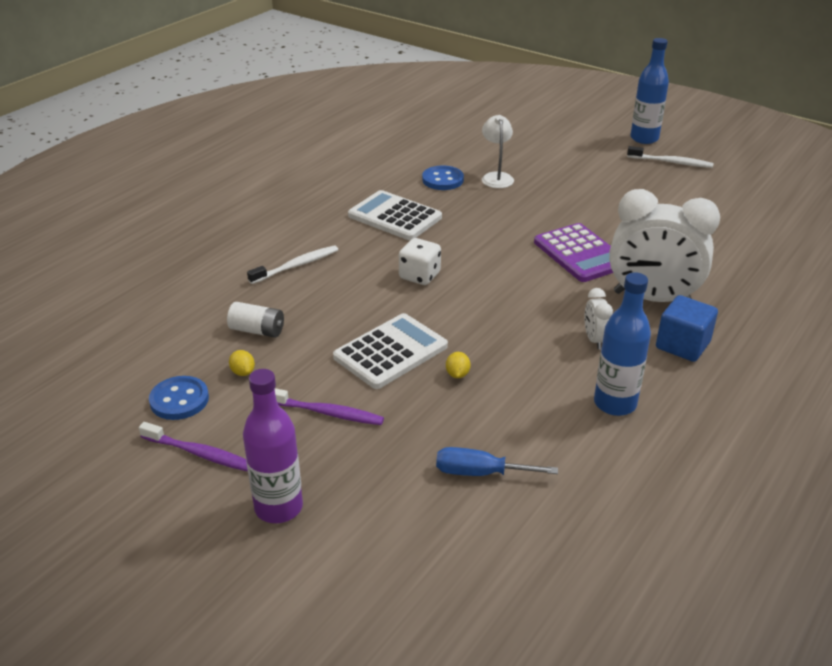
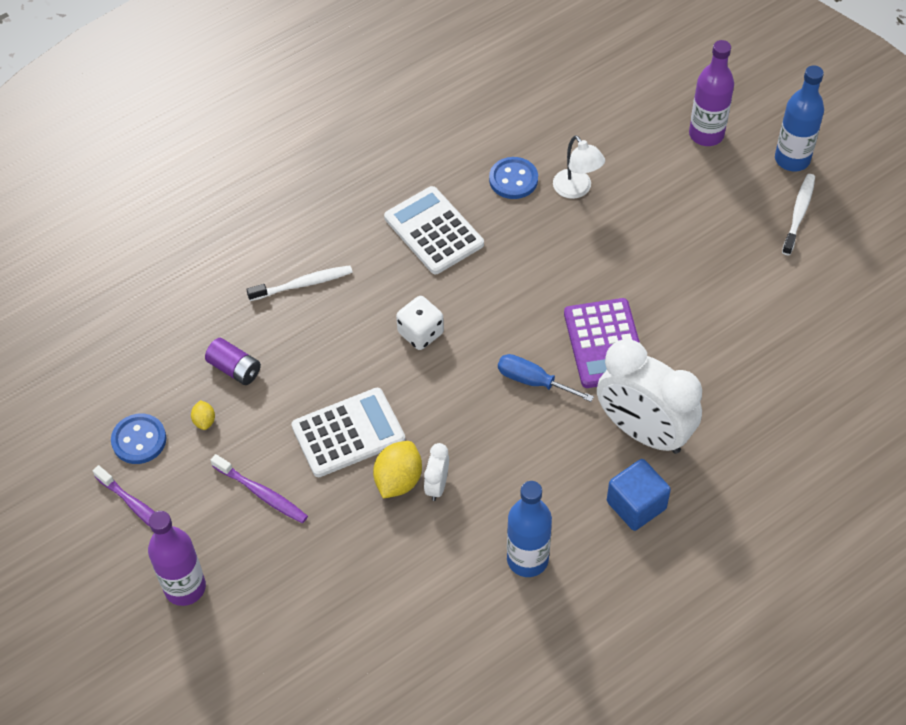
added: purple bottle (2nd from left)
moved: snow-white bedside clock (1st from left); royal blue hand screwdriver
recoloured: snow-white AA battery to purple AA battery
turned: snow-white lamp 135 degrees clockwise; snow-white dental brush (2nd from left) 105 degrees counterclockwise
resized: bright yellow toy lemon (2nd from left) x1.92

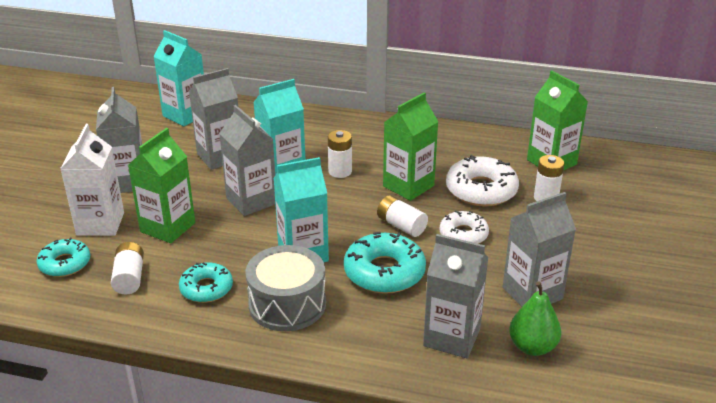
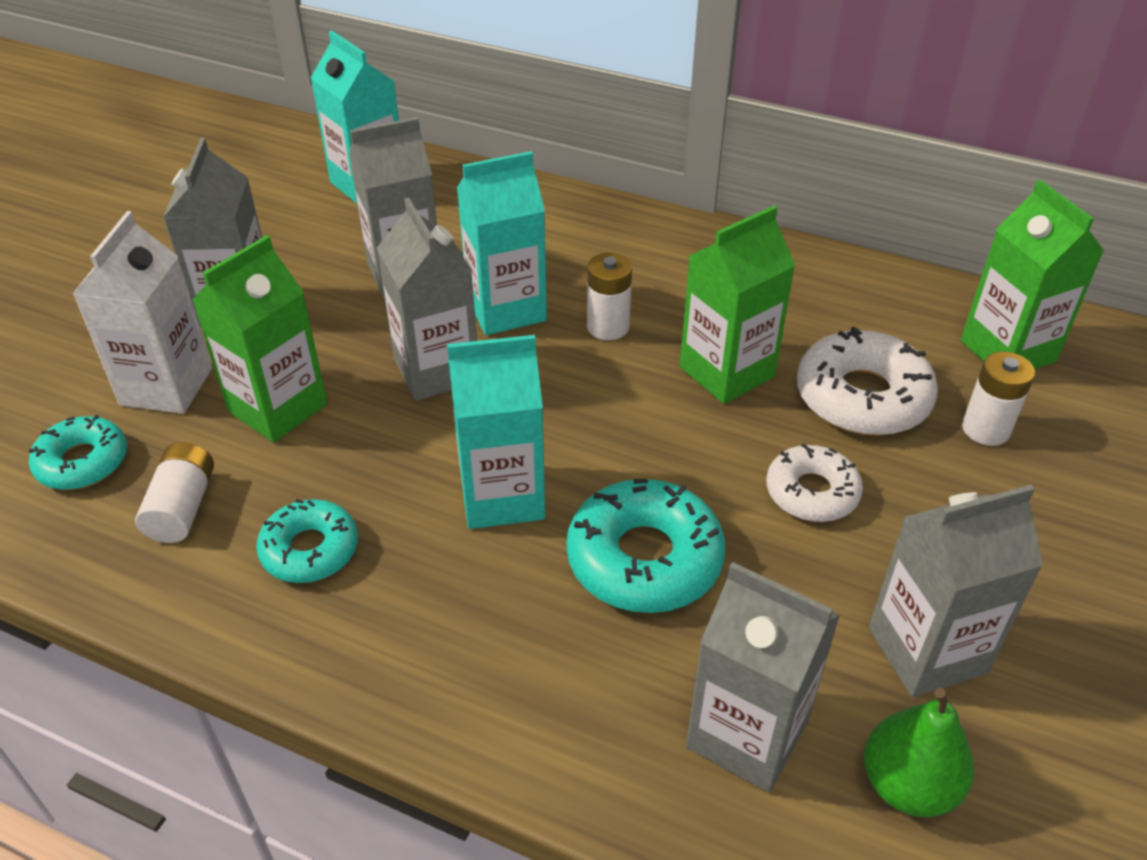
removed: gray toy drum; snow-white AA battery (3rd from left)

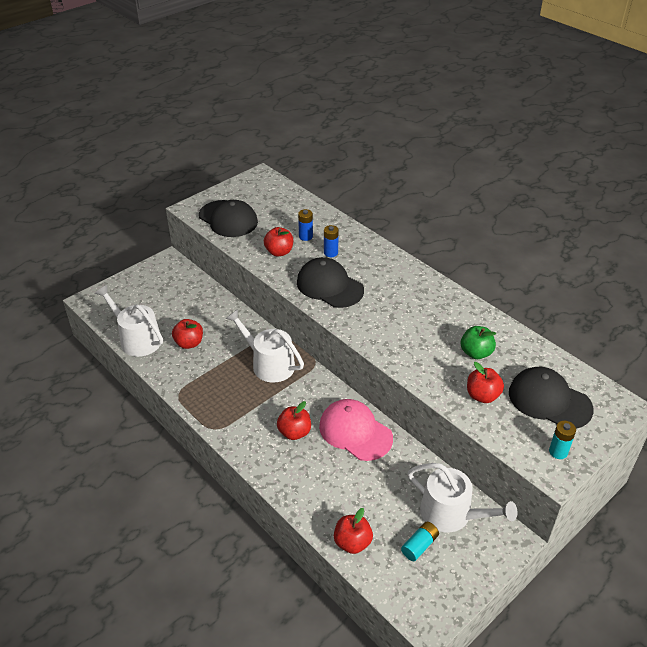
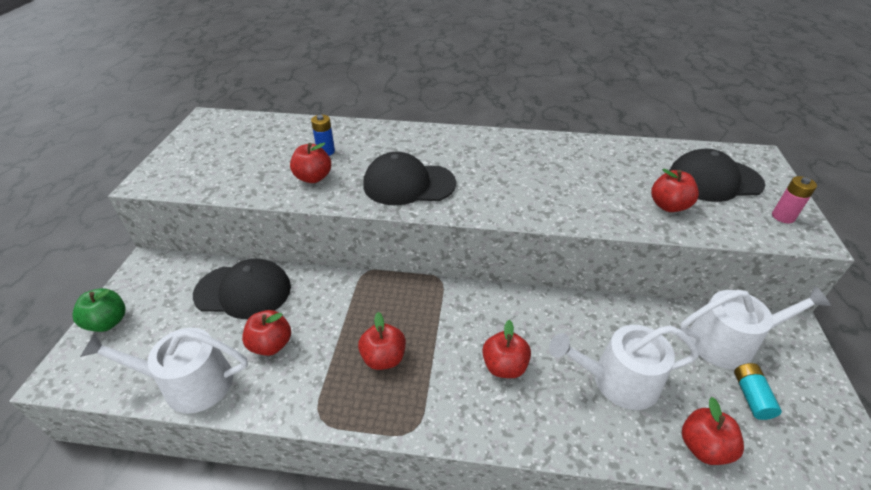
removed: pink peaked cap; royal blue AA battery (2nd from left)
added: scarlet toy apple (3rd from left)
moved: leaf-green toy apple; black peaked cap (1st from left); snow-white sprinkling can (2nd from left)
recoloured: teal AA battery (2nd from left) to pink AA battery

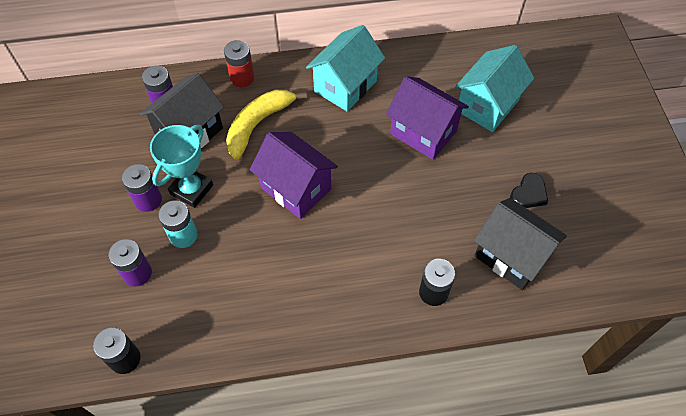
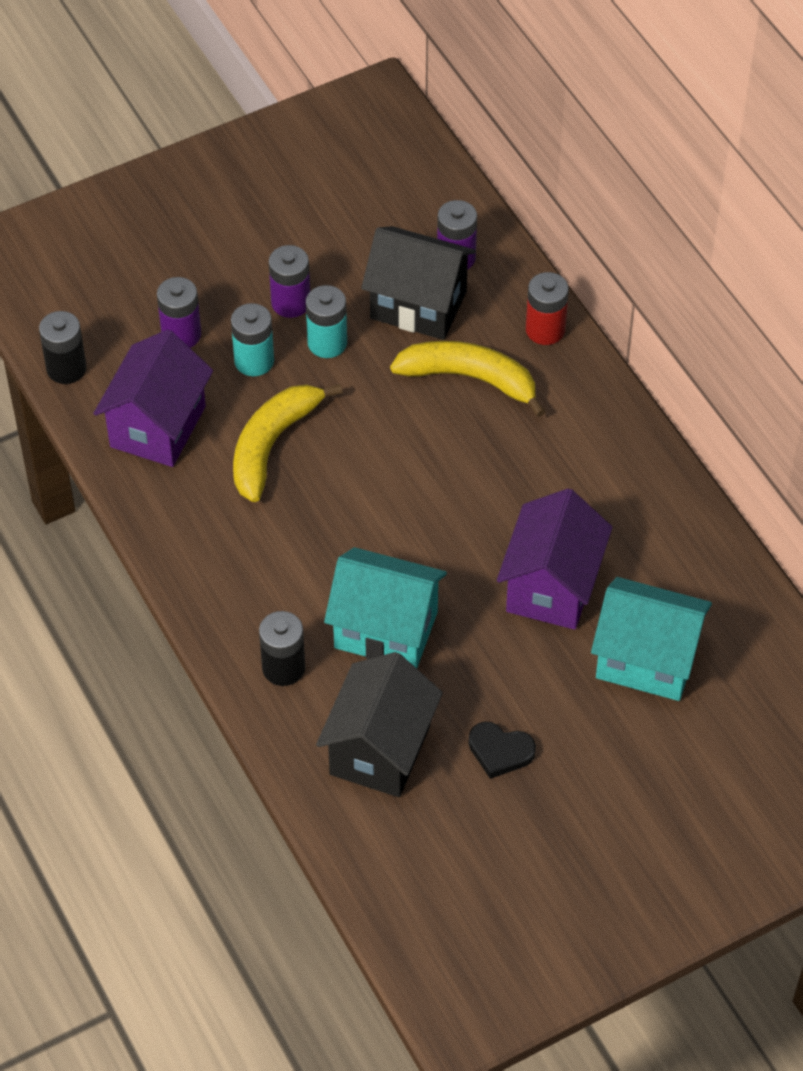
added: bright yellow banana (1st from left)
moved: purple house (1st from left); teal house (1st from left)
replaced: teal award cup to teal AA battery (2nd from left)

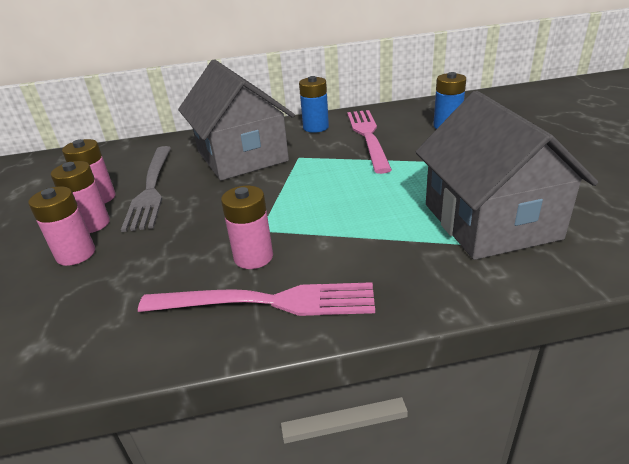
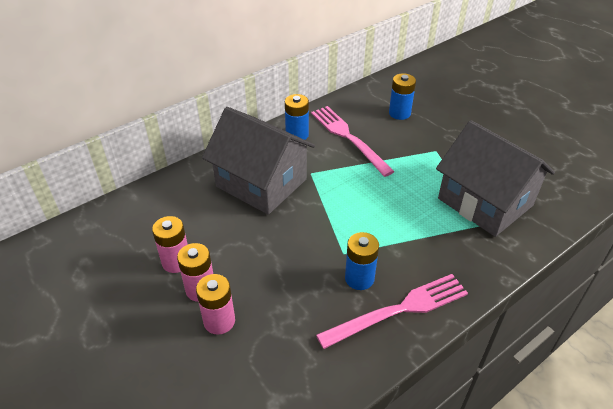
removed: gray table fork
recoloured: pink AA battery (4th from left) to royal blue AA battery (2nd from left)

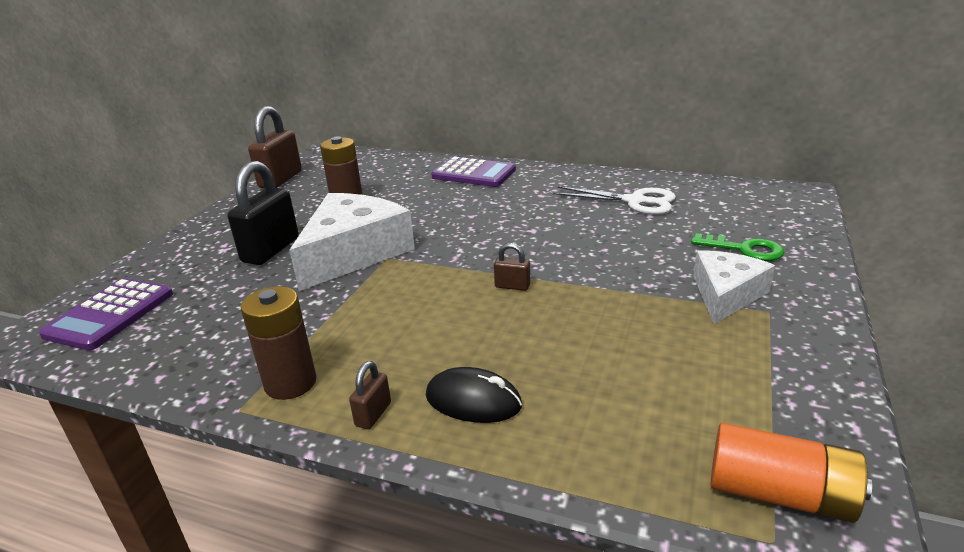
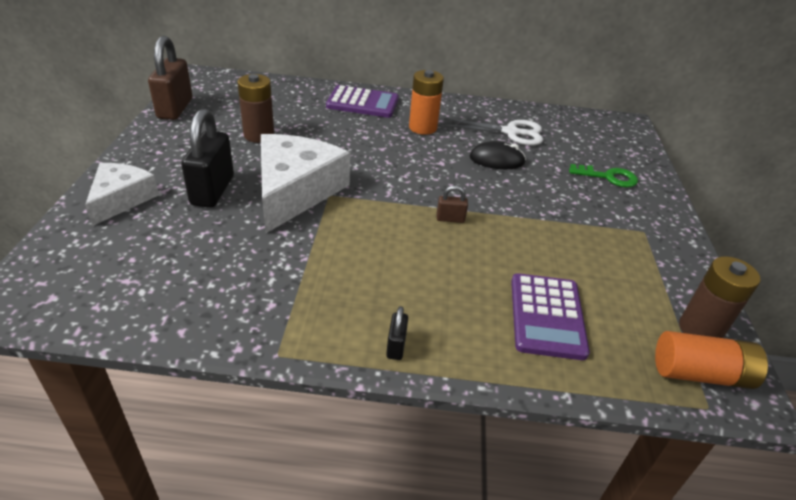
added: bright orange AA battery (1st from left)
moved: snow-white cheese wedge (2nd from left in the first image) to snow-white cheese wedge (1st from left); black computer mouse; purple pocket calculator (1st from left in the first image) to purple pocket calculator (2nd from left); brown AA battery (1st from left in the first image) to brown AA battery (2nd from left)
recoloured: brown small lock (2nd from left) to black small lock (2nd from left)

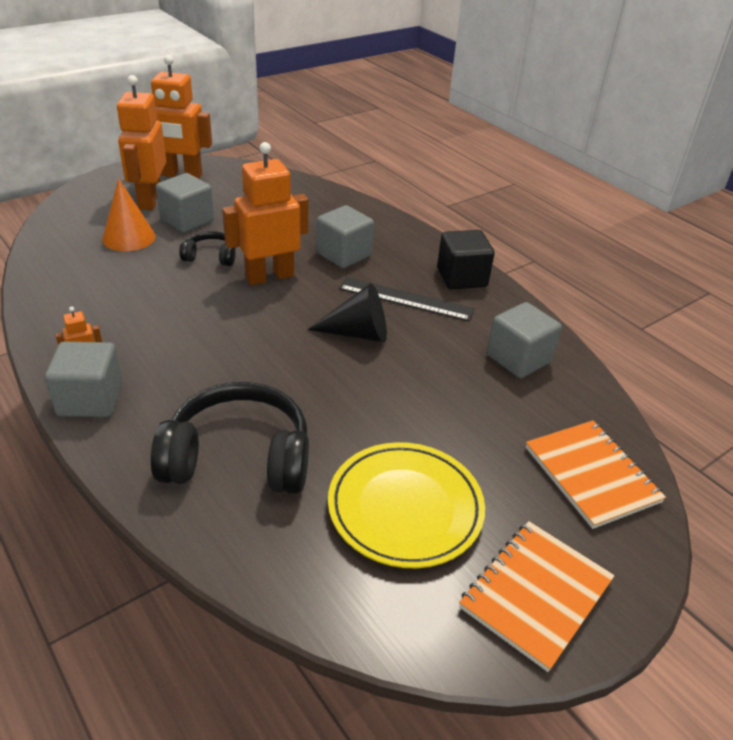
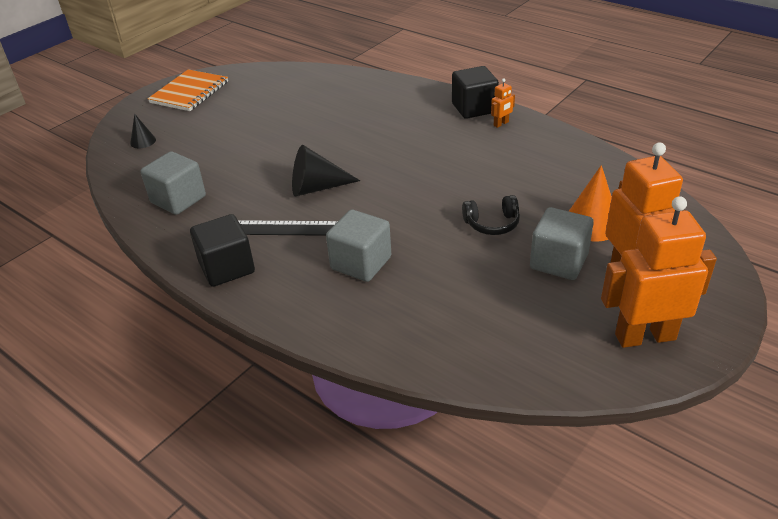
removed: black over-ear headphones (2nd from left); bright orange robot (4th from left); bright yellow plate
replaced: bright orange notepad (2nd from left) to black cone (1st from left)
recoloured: gray solid cube (1st from left) to black solid cube (2nd from left)

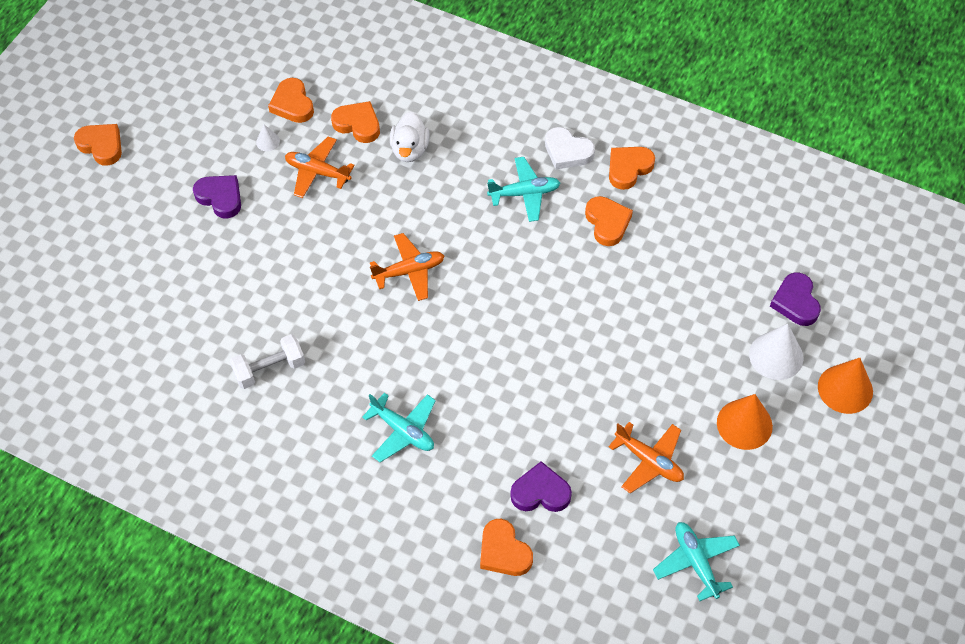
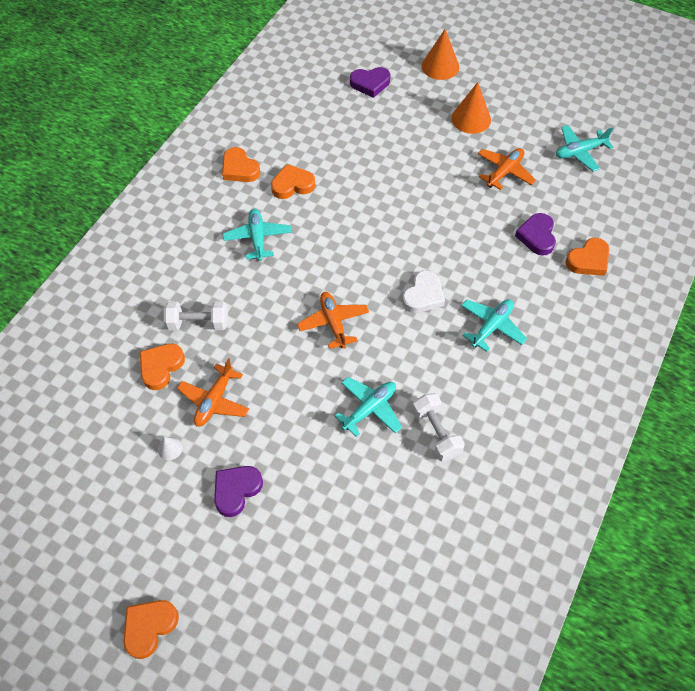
removed: bright orange heart shape (2nd from left); snow-white cone (2nd from left)
added: teal toy plane (2nd from left)
moved: snow-white heart shape
replaced: snow-white duck to snow-white dumbbell (1st from left)

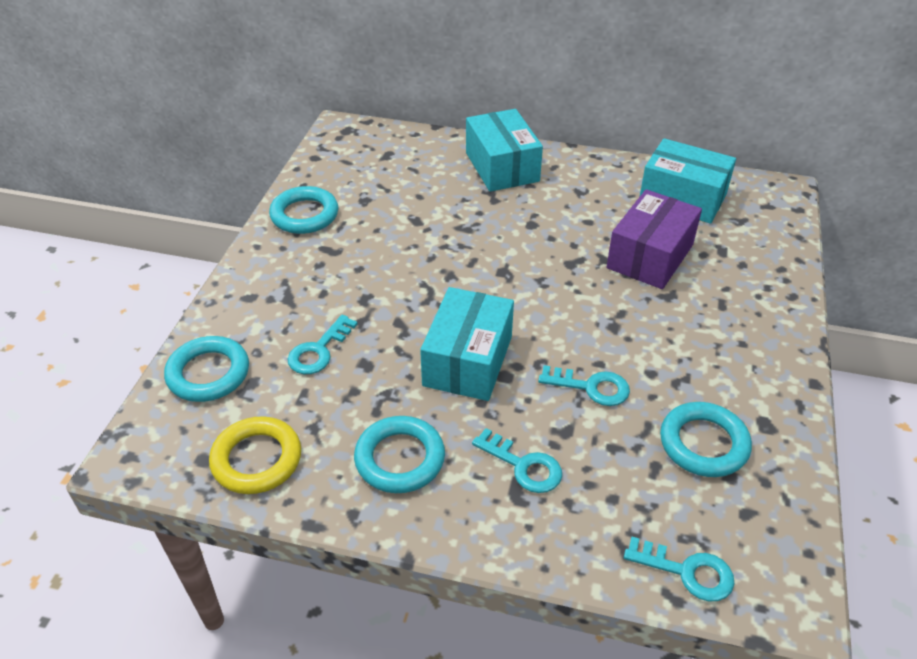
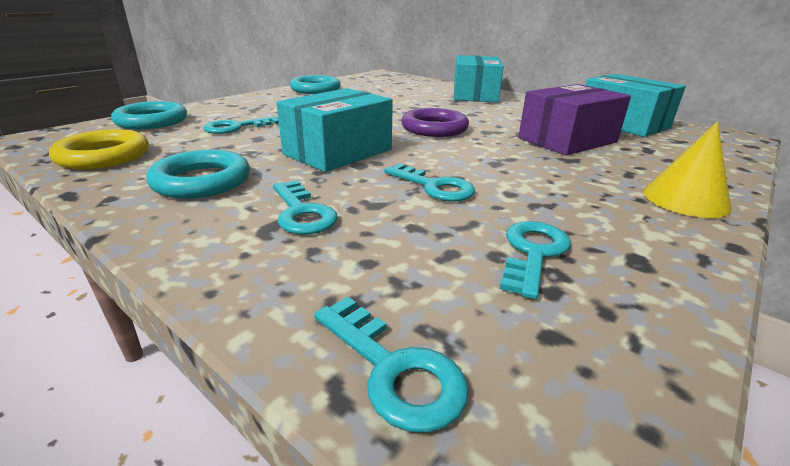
added: purple ring; bright yellow cone
replaced: teal ring (4th from left) to teal key (5th from left)

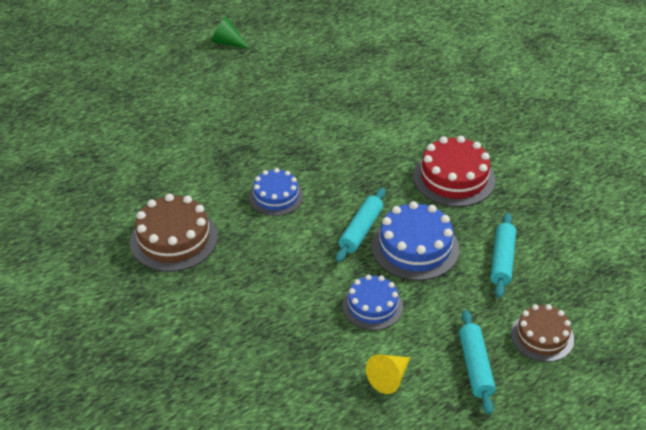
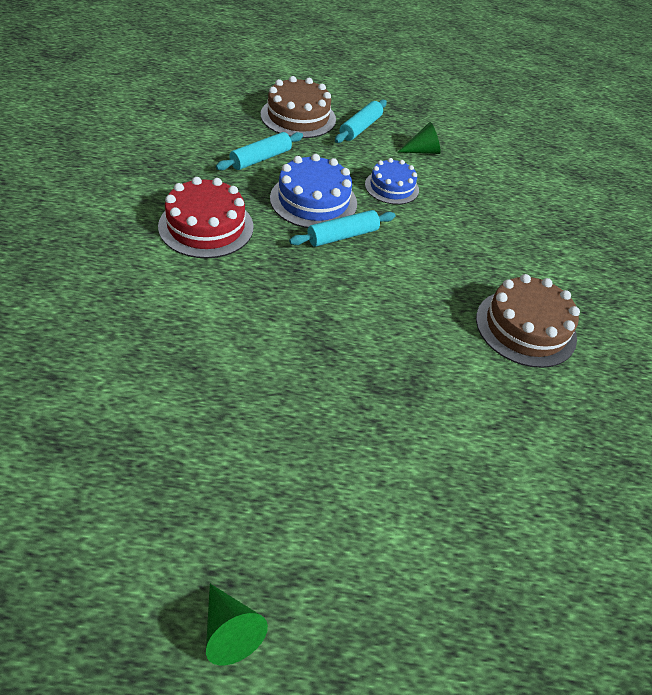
removed: royal blue gateau (1st from left)
recoloured: bright yellow cone to leaf-green cone (2nd from left)
resized: brown gateau (2nd from left in the first image) x1.53

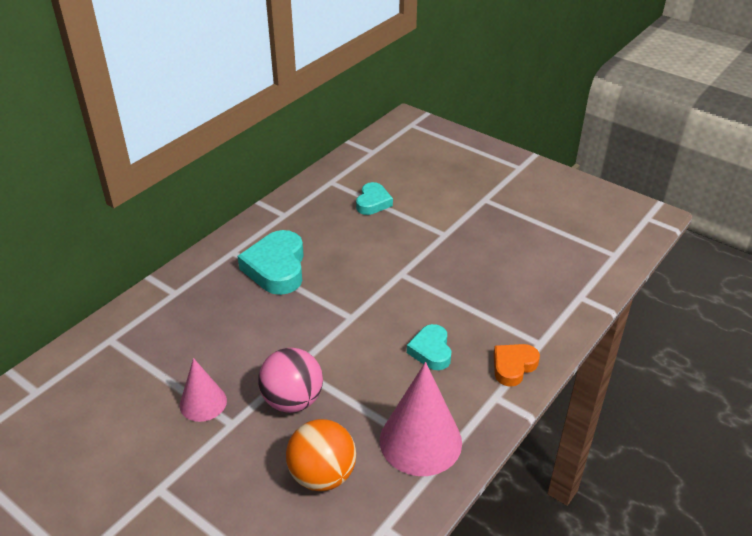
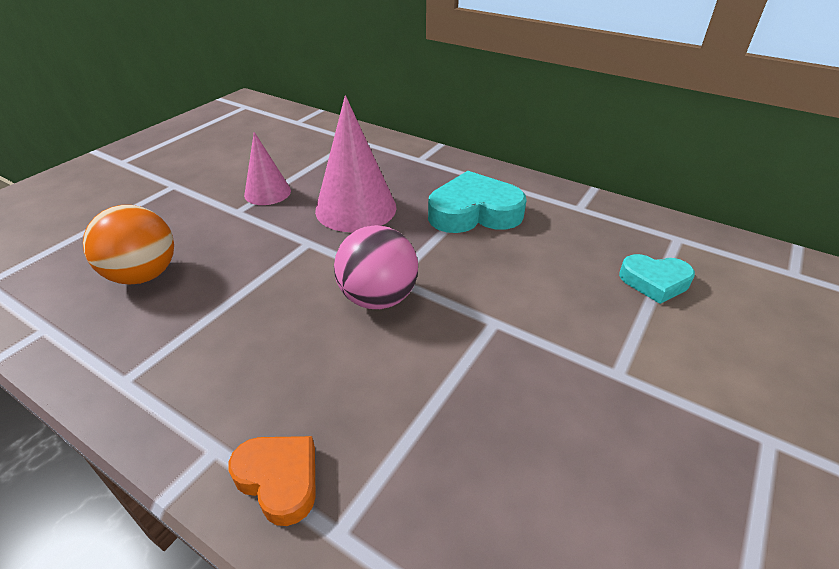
removed: teal heart shape (3rd from left)
moved: pink cone (2nd from left); pink play ball

